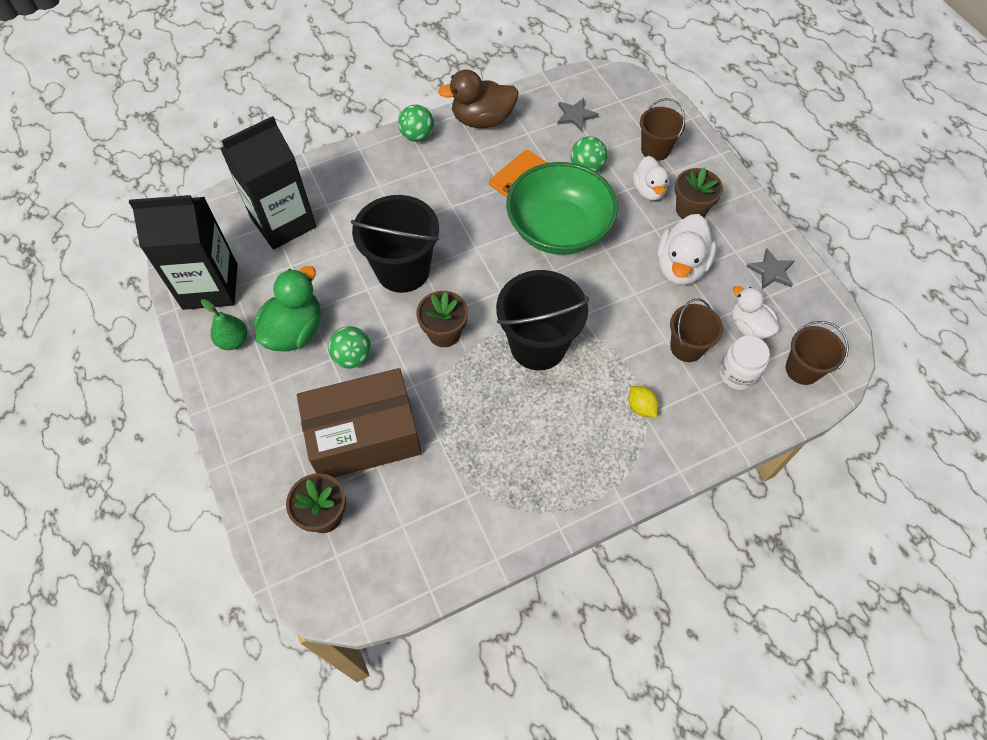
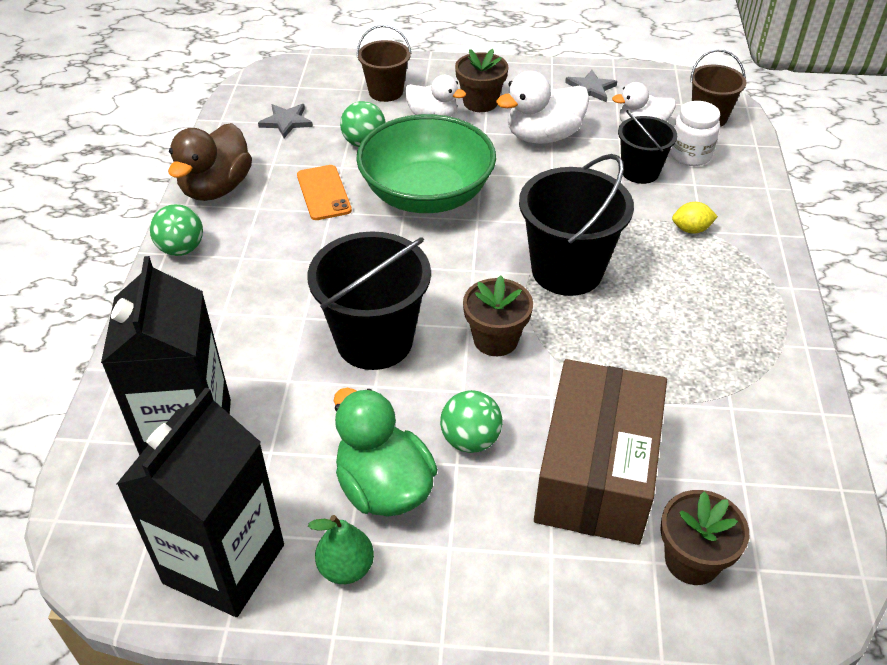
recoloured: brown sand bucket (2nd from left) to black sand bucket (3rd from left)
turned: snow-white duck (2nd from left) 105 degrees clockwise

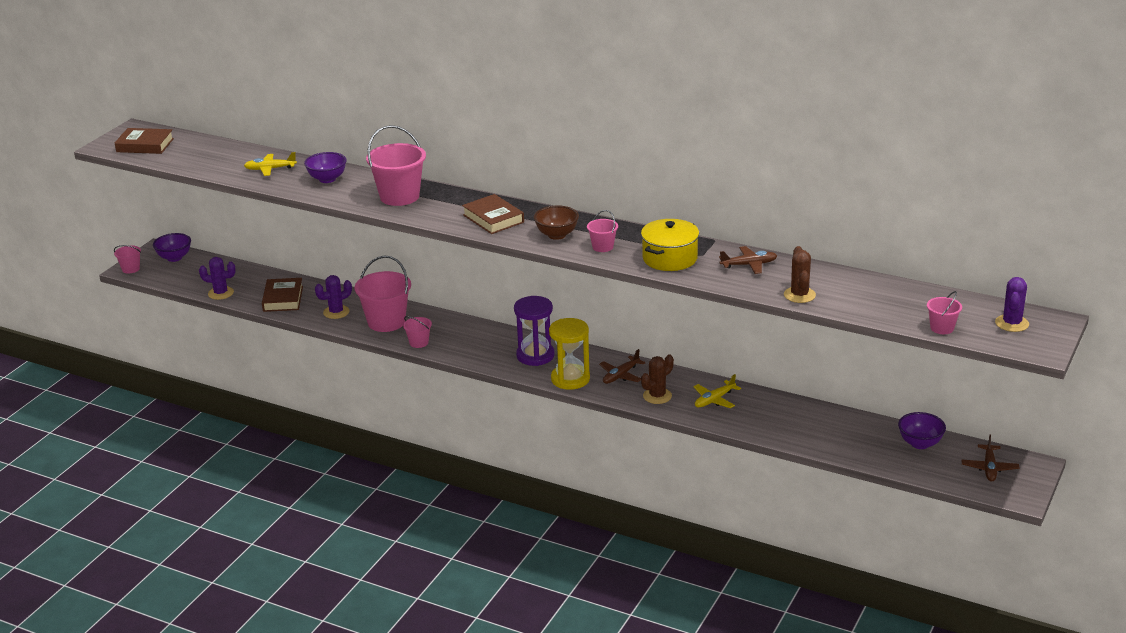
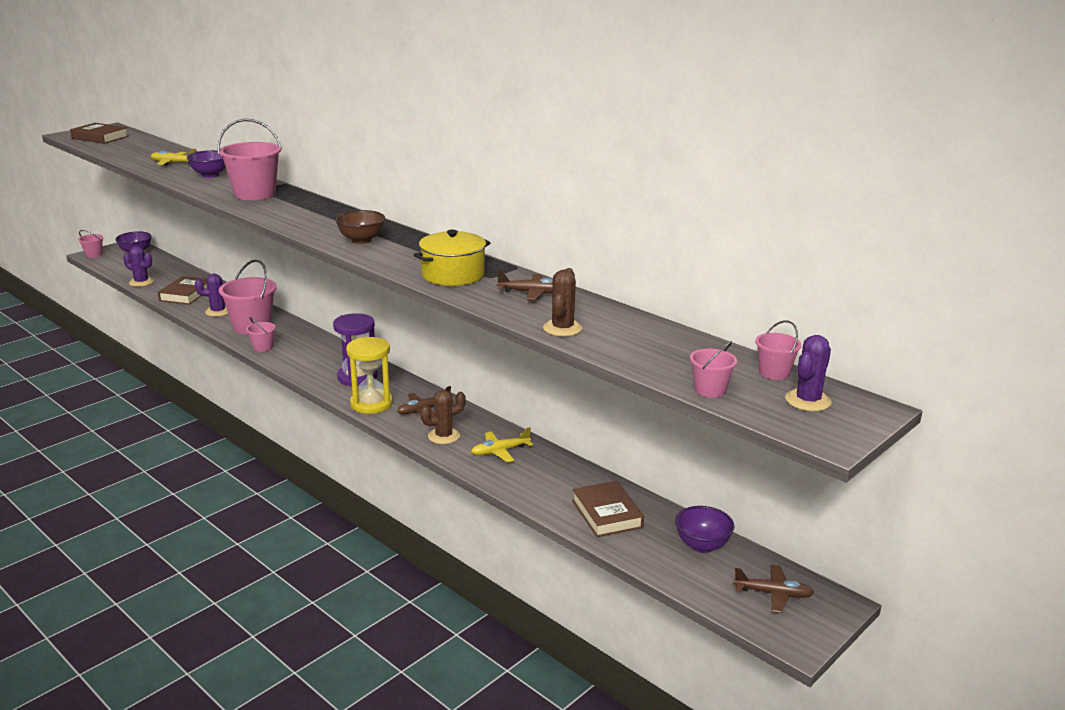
moved: brown hardback (3rd from left); pink sand bucket (5th from left in the first image) to pink sand bucket (6th from left)
turned: brown toy plane (3rd from left) 105 degrees counterclockwise

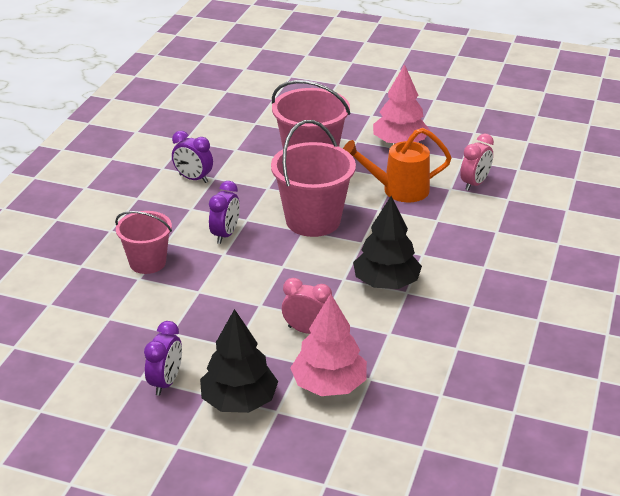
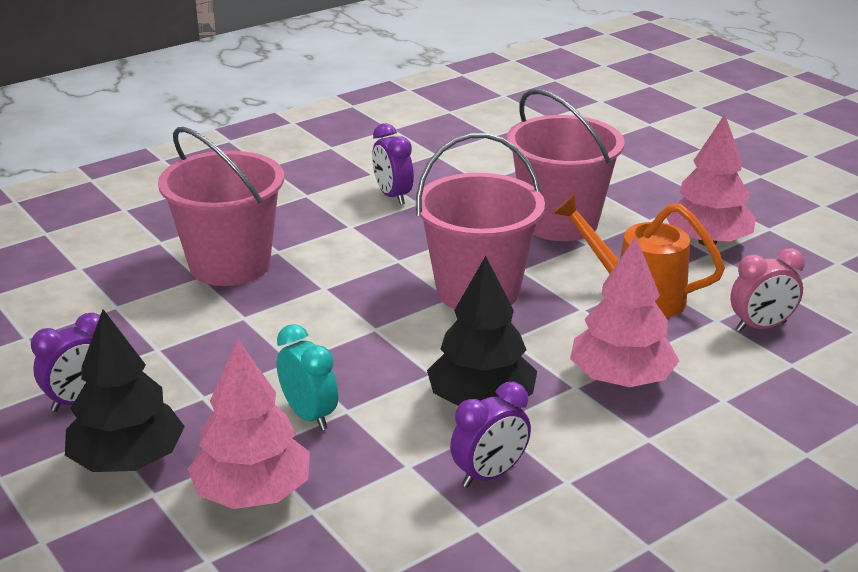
added: pink fir tree (2nd from left)
moved: purple bedside clock (3rd from left)
recoloured: pink bedside clock (1st from left) to teal bedside clock
resized: pink sand bucket (1st from left) x1.58

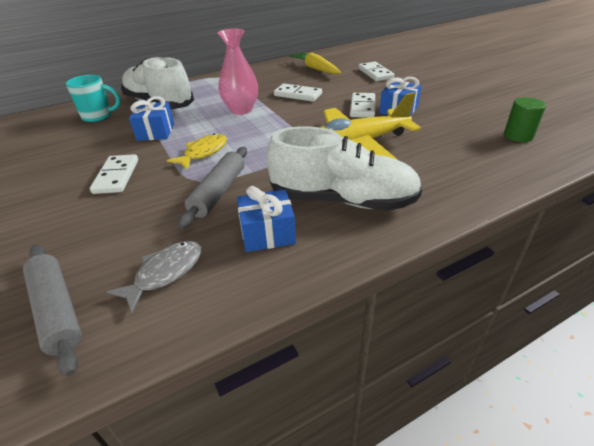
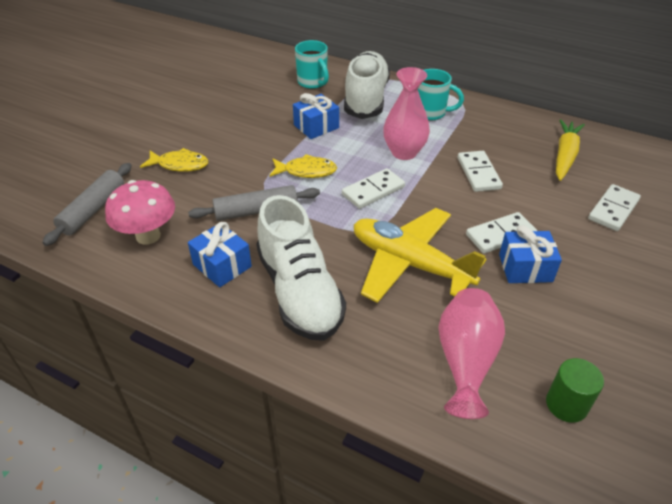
added: bright yellow fish (1st from left); teal coffee mug (2nd from left); pink flower vase (2nd from left)
moved: snow-white domino piece (1st from left)
replaced: gray fish to pink fungus

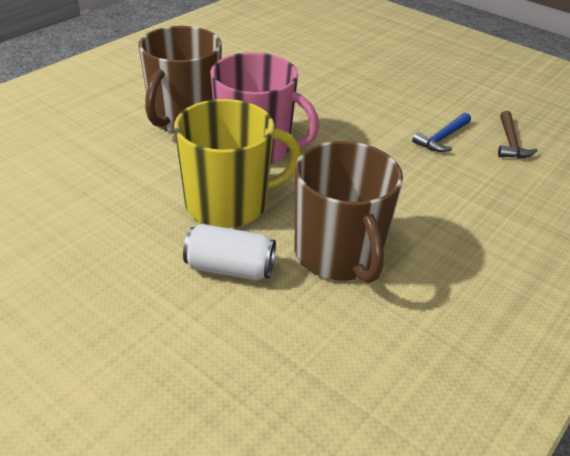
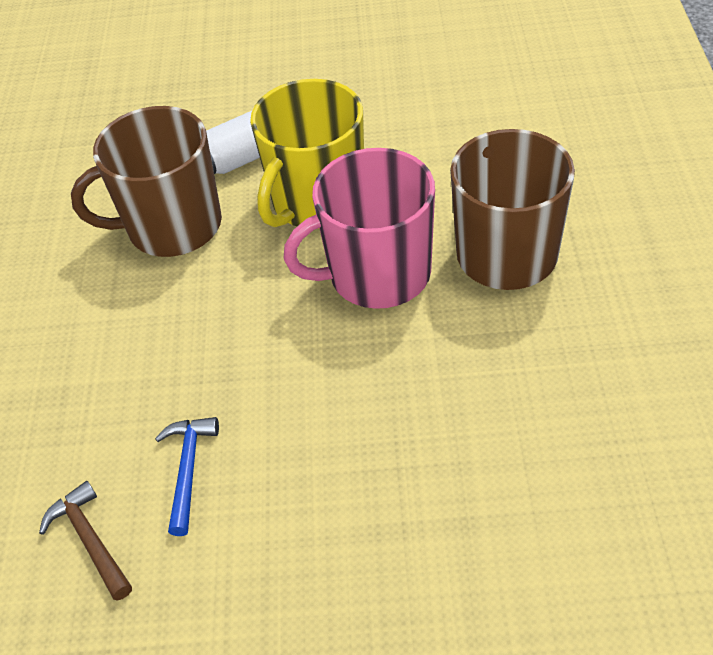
turned: brown coffee mug (2nd from left in the first image) 45 degrees counterclockwise

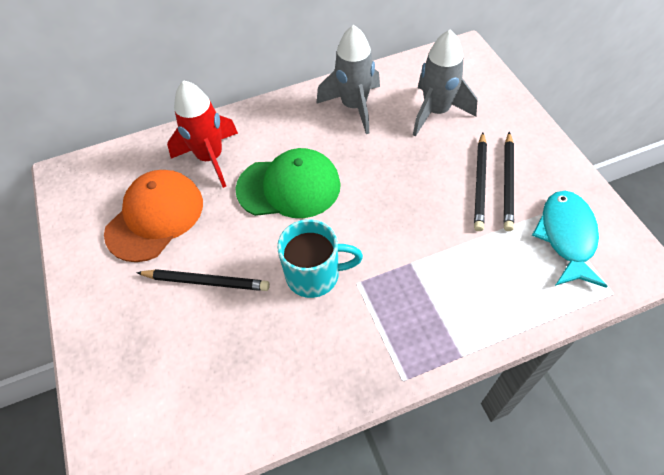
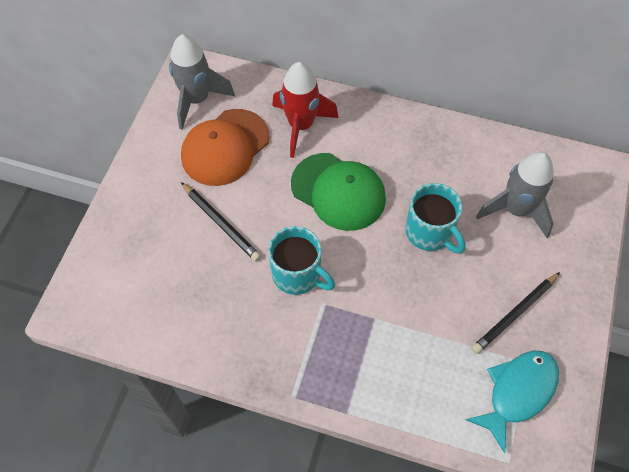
removed: black lead pencil (2nd from left)
added: teal coffee mug (2nd from left)
moved: gray spaceship (1st from left)
turned: bright orange peaked cap 150 degrees clockwise

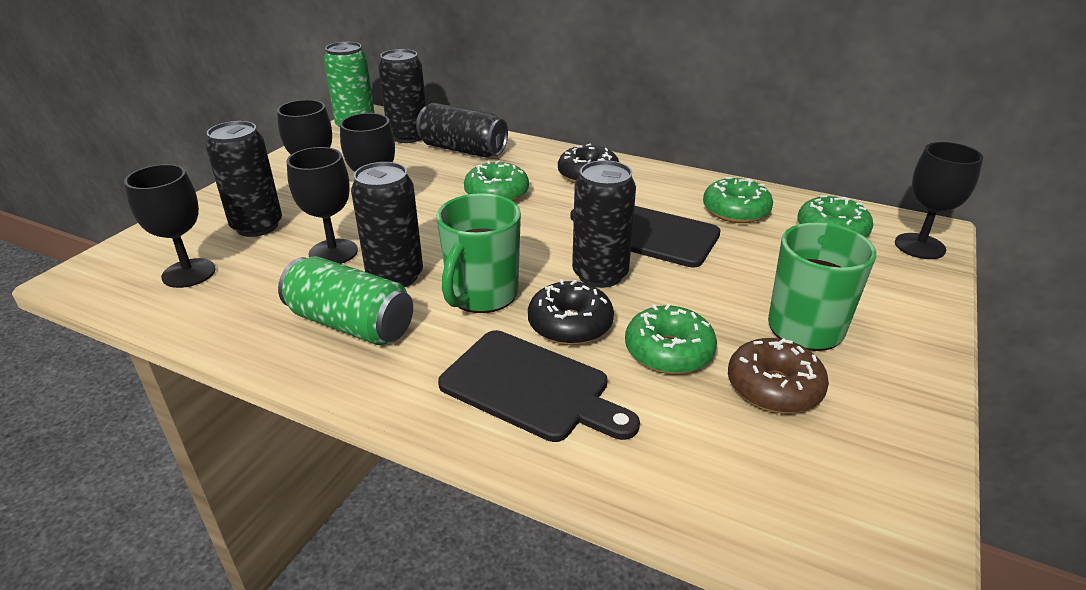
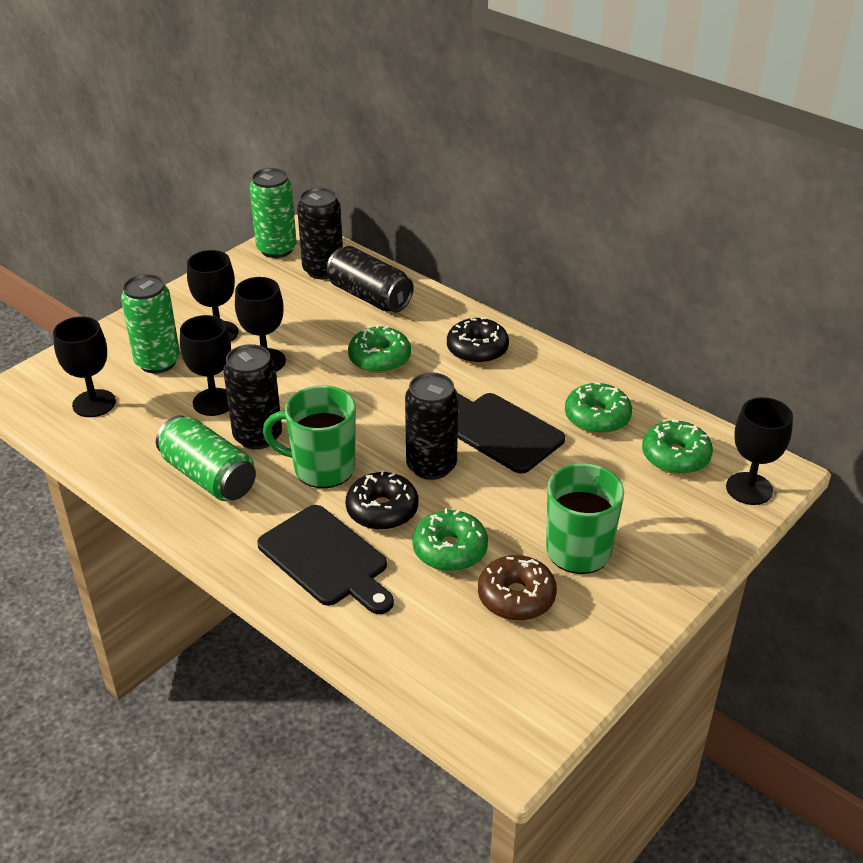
recoloured: black tin (1st from left) to leaf-green tin (1st from left)
turned: leaf-green coffee mug (1st from left) 60 degrees clockwise

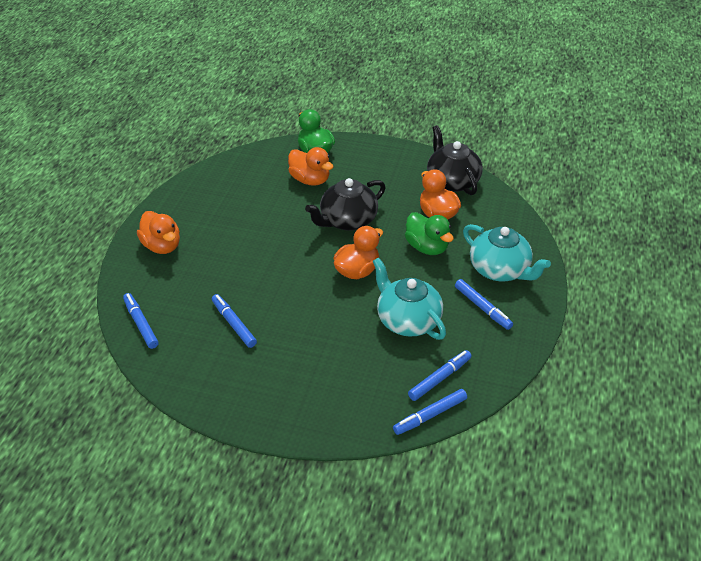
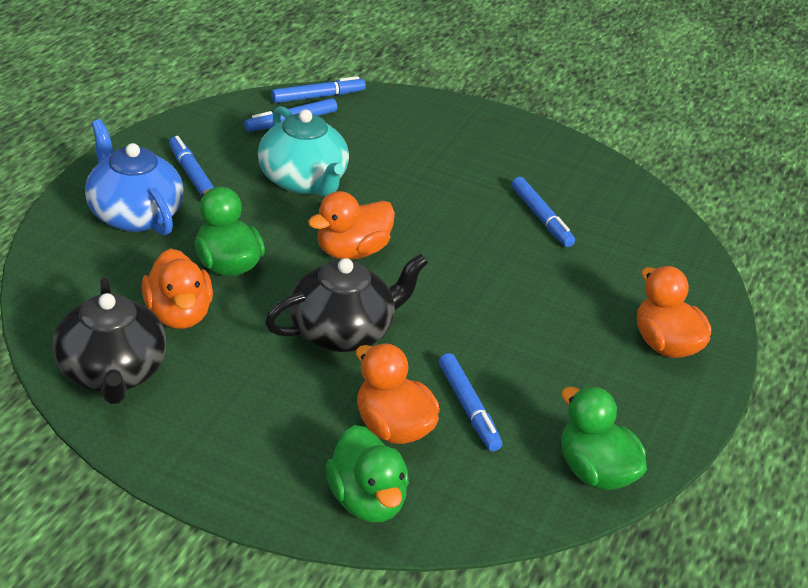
added: leaf-green duck (3rd from left)
moved: royal blue marker pen (1st from left in the first image) to royal blue marker pen (4th from left)
recoloured: teal tea pot (2nd from left) to royal blue tea pot

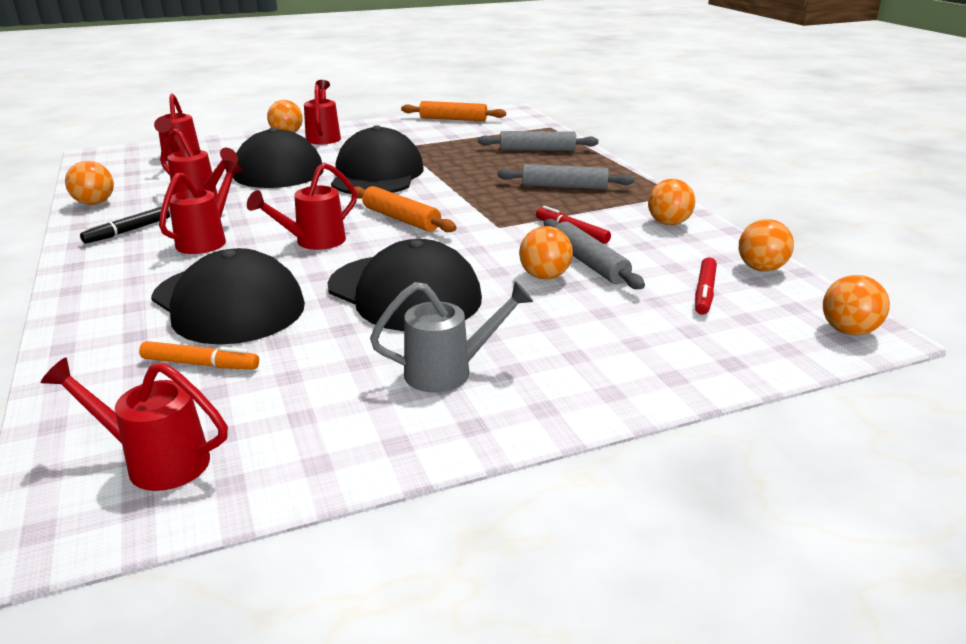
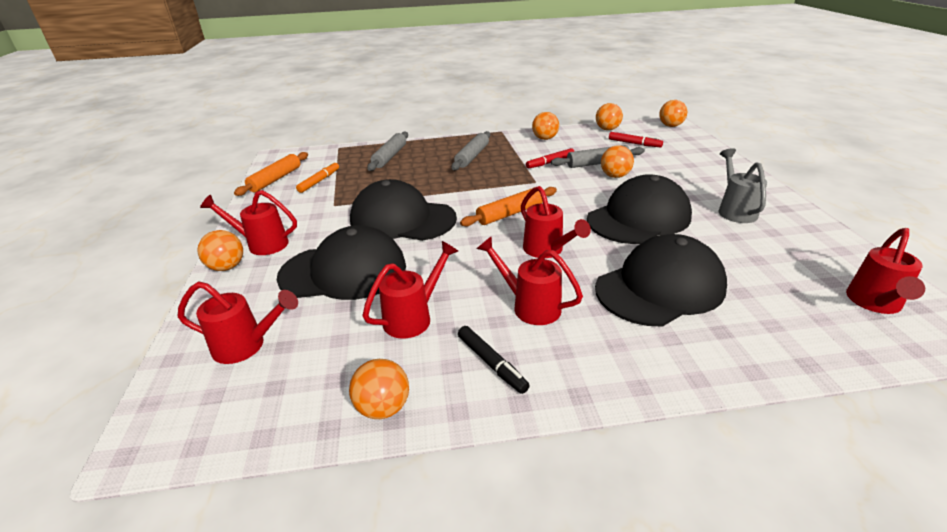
moved: bright orange marker pen

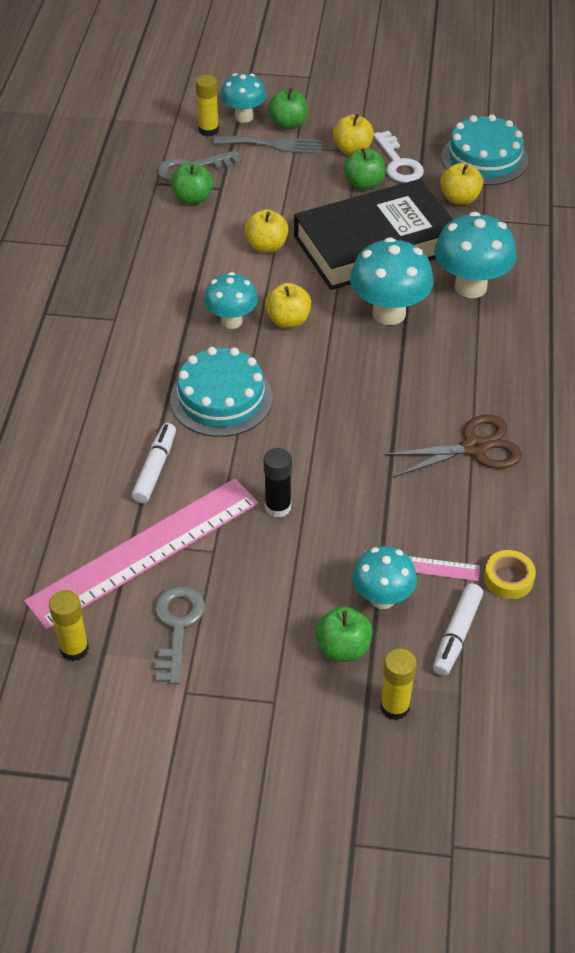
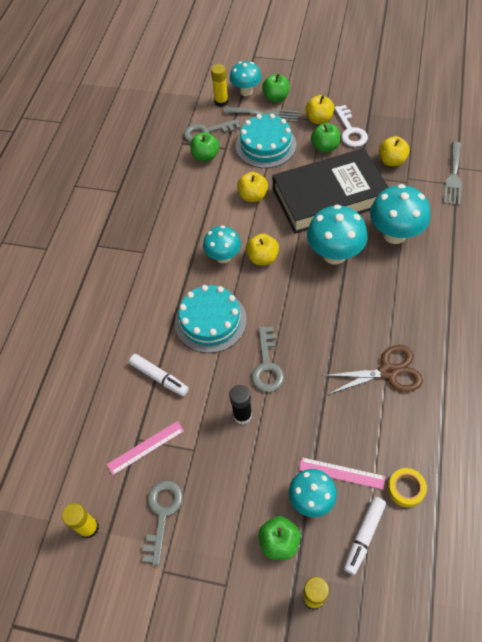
added: gray key (3rd from left); gray table fork (2nd from left)
moved: teal gateau (2nd from left)
turned: snow-white marker pen (1st from left) 105 degrees clockwise
resized: pink ruler (1st from left) x0.45

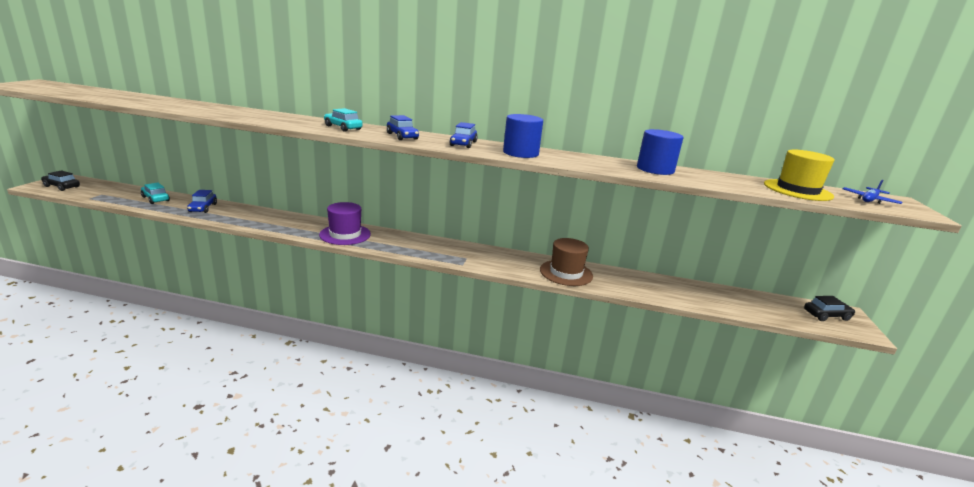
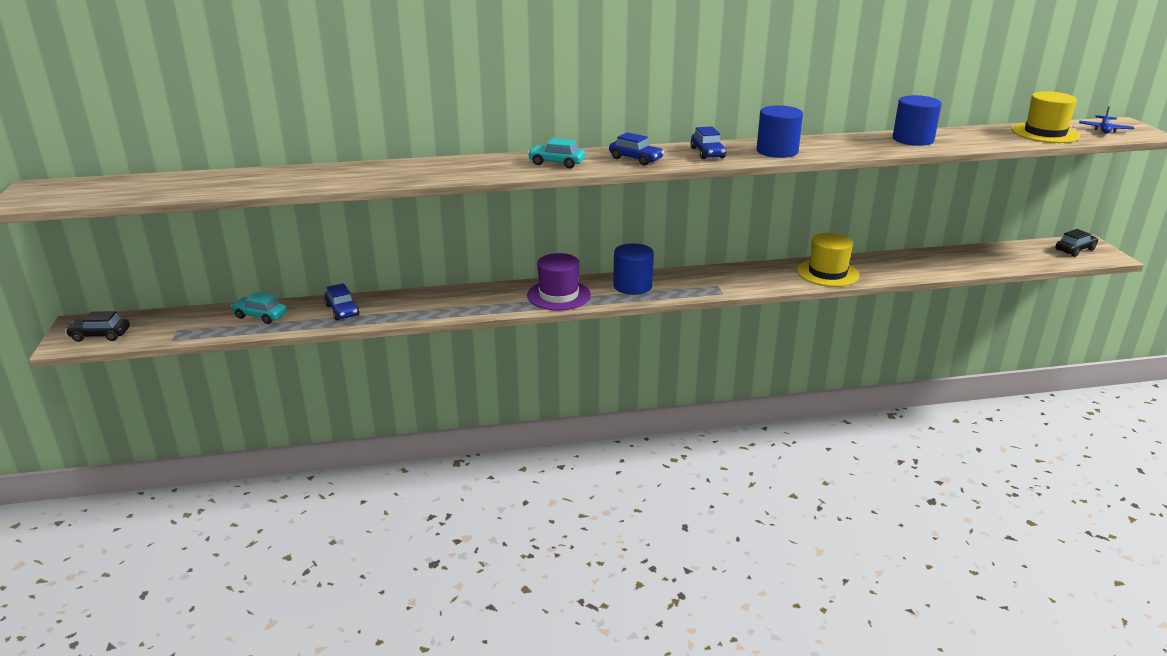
added: royal blue cylinder shape (1st from left)
recoloured: brown hat to bright yellow hat (1st from left)

